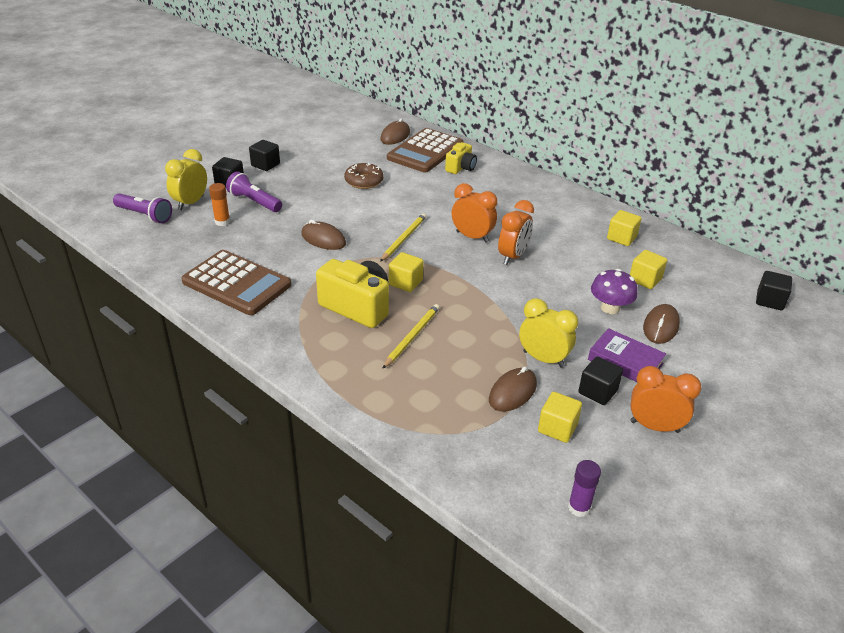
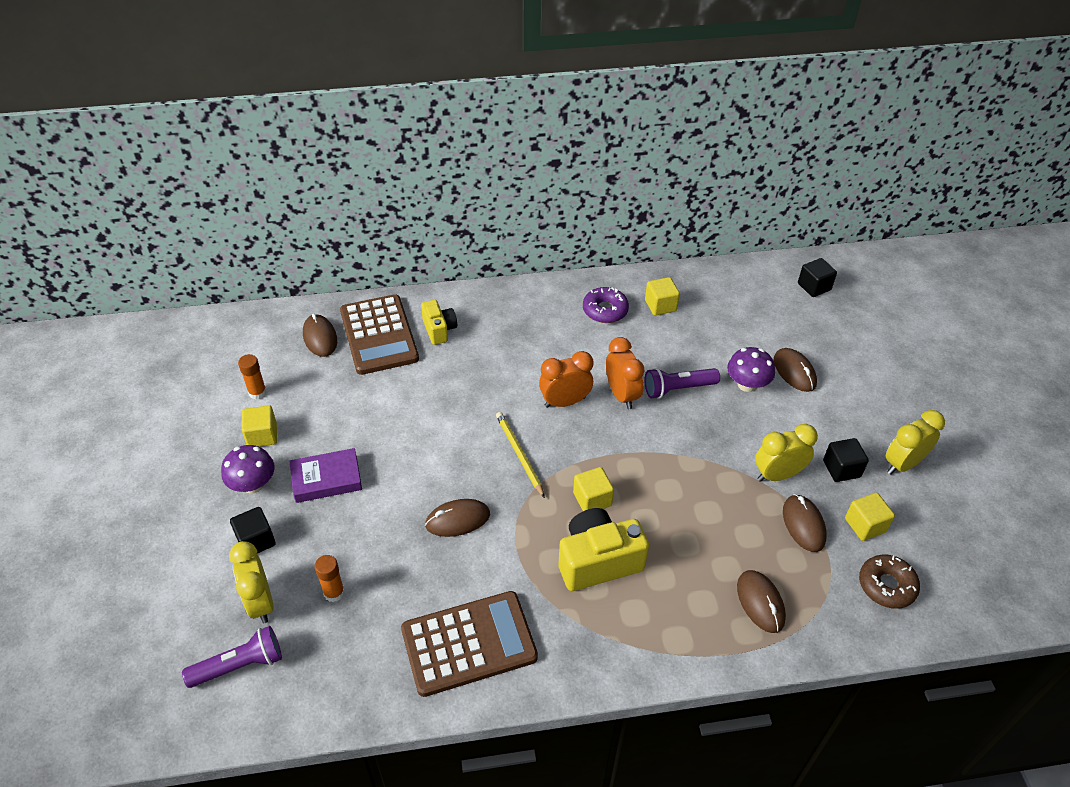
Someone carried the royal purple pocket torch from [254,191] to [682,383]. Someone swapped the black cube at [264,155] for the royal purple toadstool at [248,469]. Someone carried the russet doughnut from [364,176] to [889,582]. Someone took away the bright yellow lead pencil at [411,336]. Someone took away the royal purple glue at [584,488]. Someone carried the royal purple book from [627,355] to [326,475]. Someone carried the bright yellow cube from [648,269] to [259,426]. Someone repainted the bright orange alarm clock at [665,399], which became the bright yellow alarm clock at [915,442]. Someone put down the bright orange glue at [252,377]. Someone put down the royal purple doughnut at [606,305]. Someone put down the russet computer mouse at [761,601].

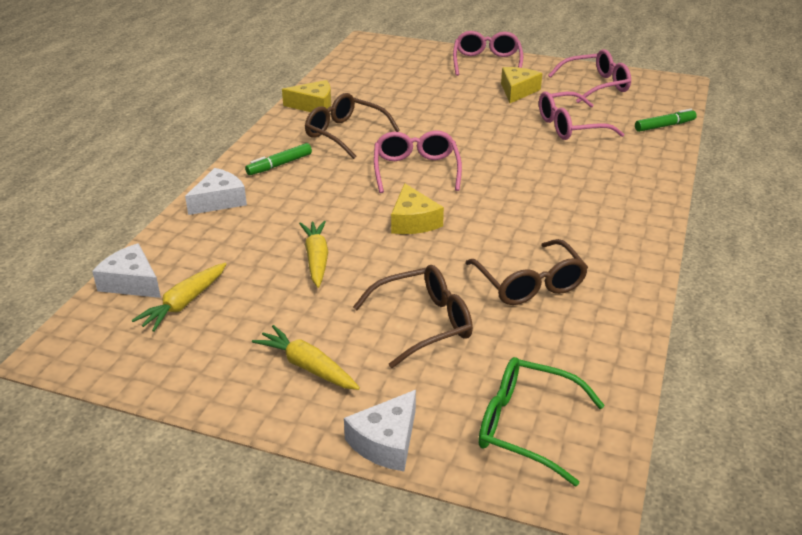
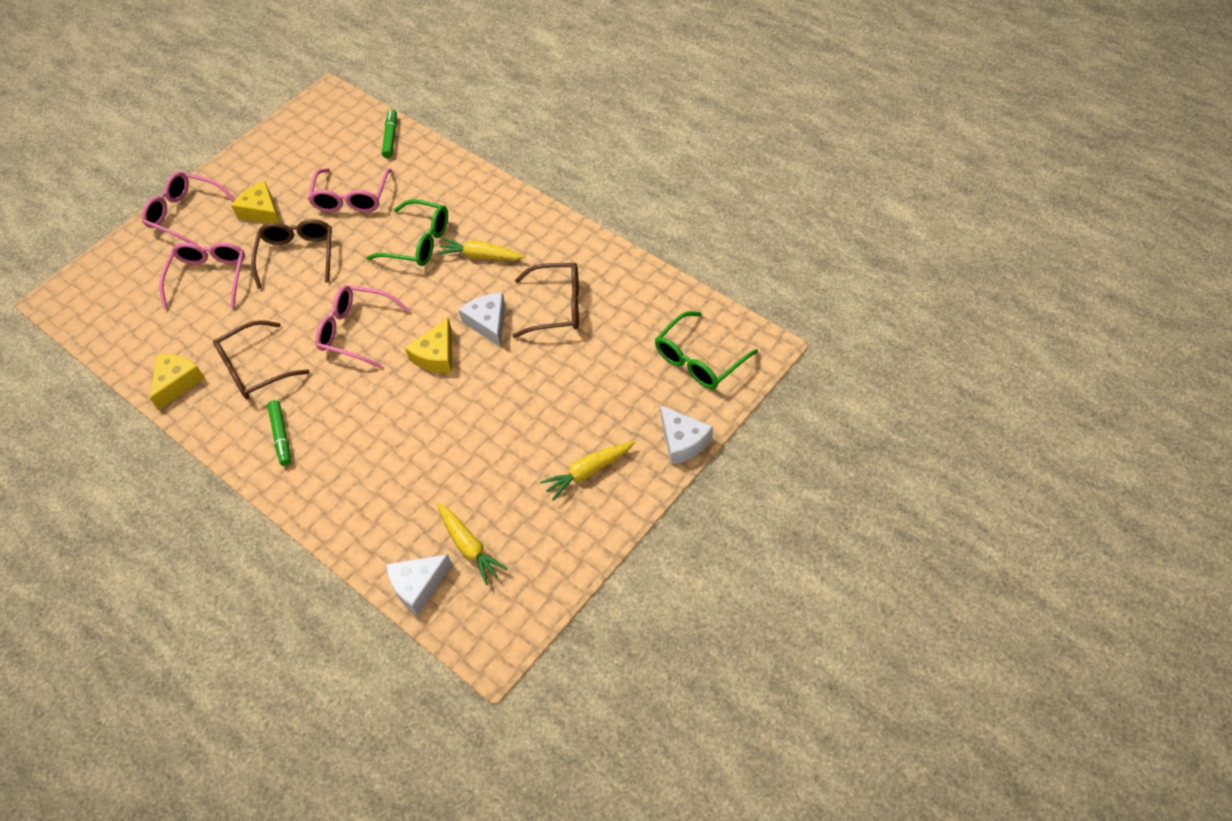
Someone carried the snow-white piece of cheese from [216,191] to [481,320]. Someone carried the bright yellow carrot from [313,254] to [481,249]. Someone carried the russet glasses from [413,316] to [291,254]. Someone rotated the bright yellow piece of cheese at [417,208] by 105 degrees clockwise. Someone carried the rosy glasses from [589,76] to [202,275]. Someone put down the green glasses at [407,232].

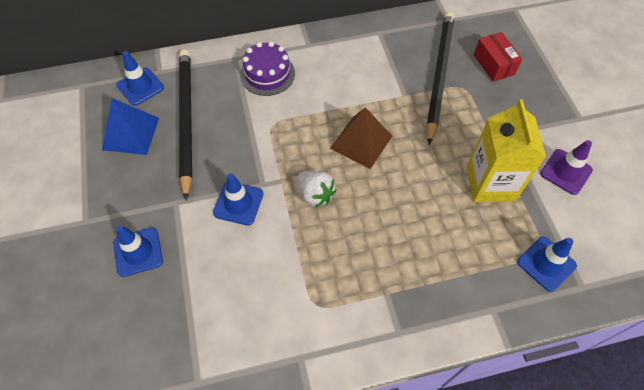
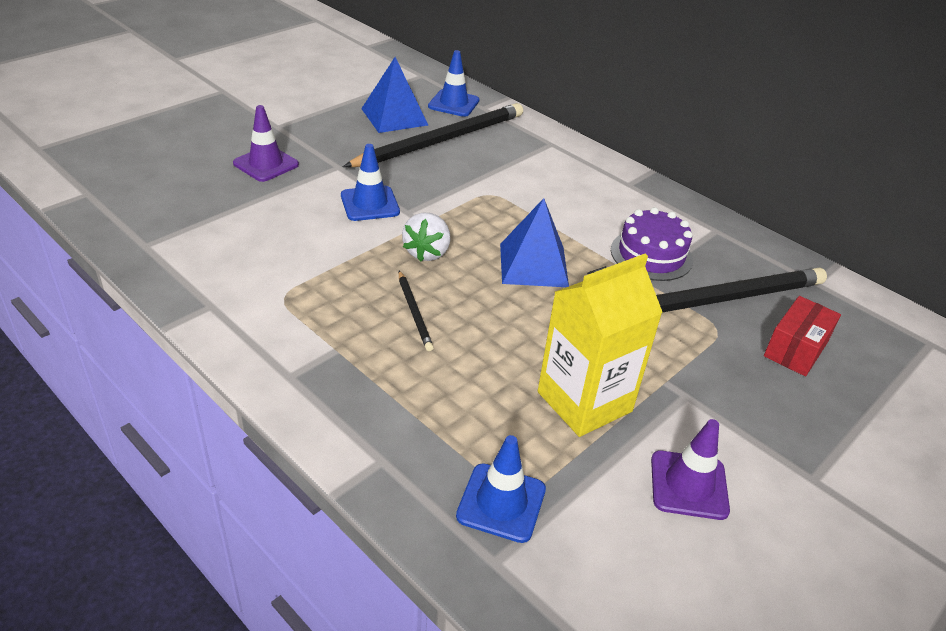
Someone repainted the royal blue traffic cone at [138,251], which became the royal purple traffic cone at [266,143]. Someone carried the royal purple gateau from [267,69] to [652,244]. Someone repainted the russet solid pyramid at [361,138], which became the royal blue solid pyramid at [534,242]. Someone put down the black lead pencil at [416,311].

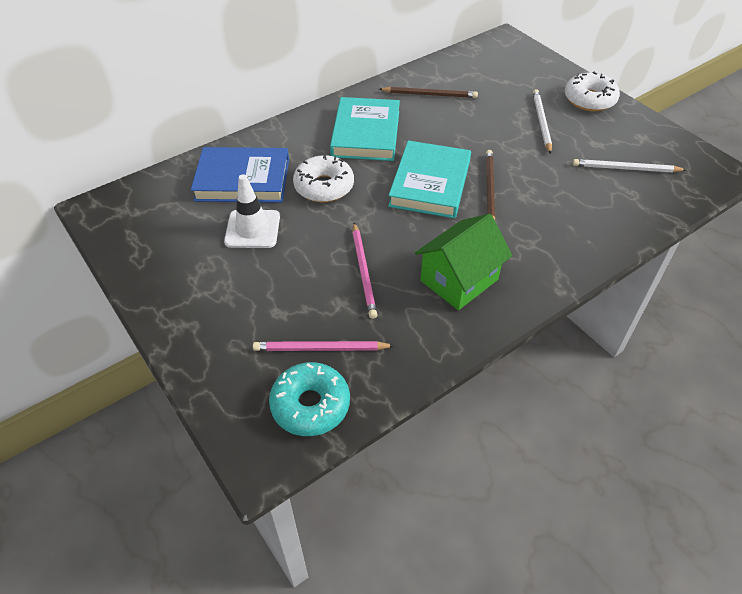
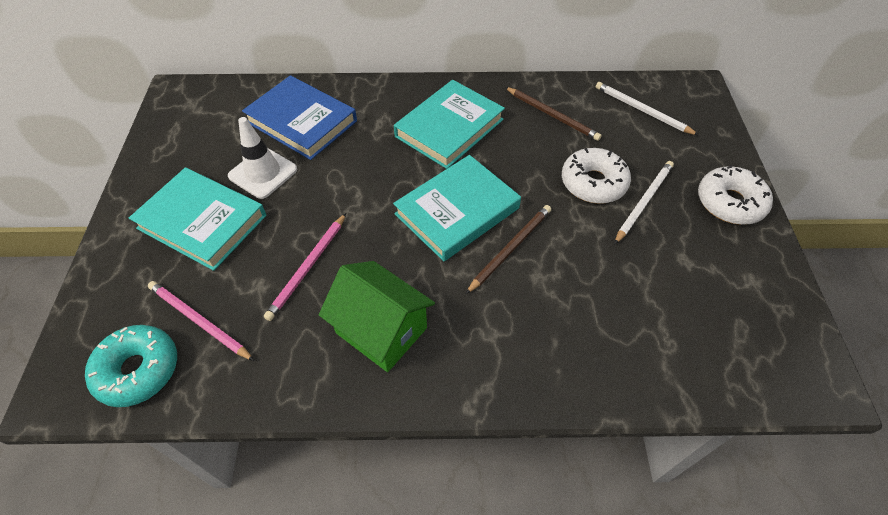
Someone carried the snow-white doughnut from [323,178] to [596,176]. Someone rotated the green cottage at [463,262] by 45 degrees clockwise. Someone carried the snow-white lead pencil from [629,165] to [647,109]. Someone put down the aqua book at [197,219].

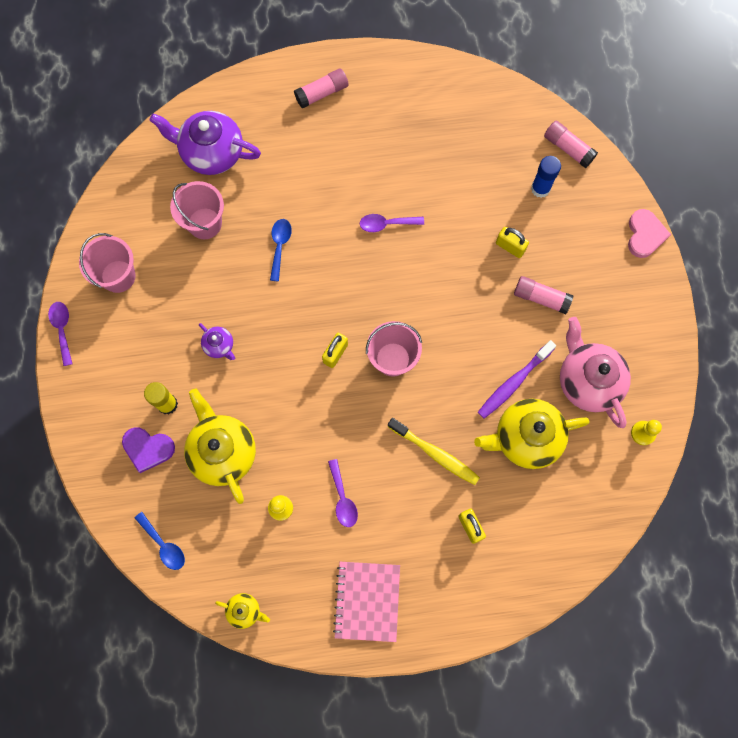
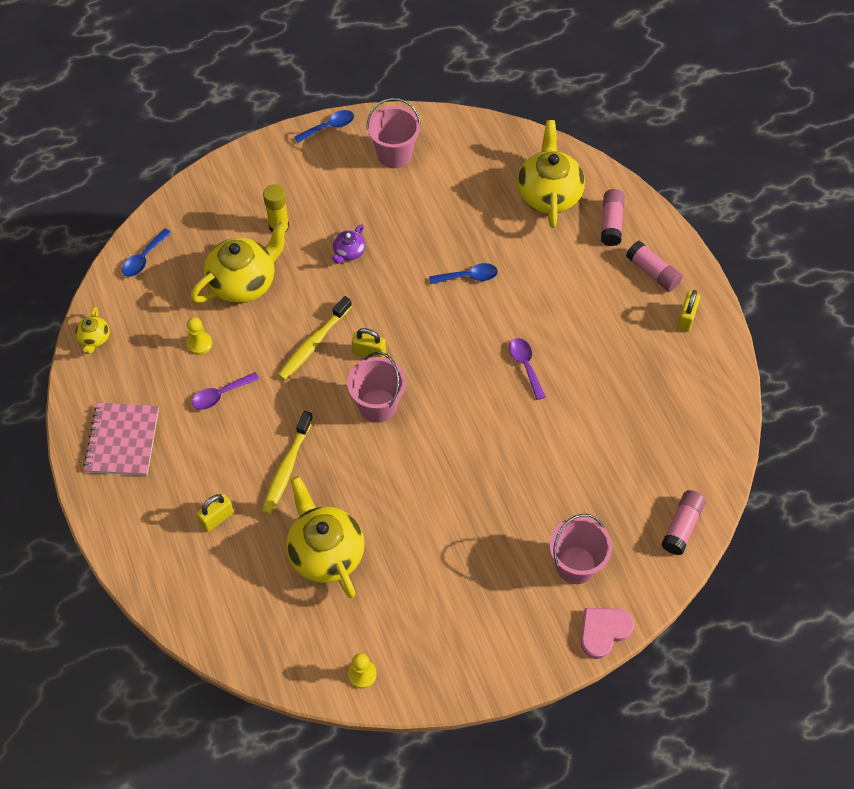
Someone repainted the royal purple tablespoon at [60,334], which became the royal blue tablespoon at [324,126]. Someone took away the royal purple love heart at [148,450]. Someone repainted the royal purple china teapot at [205,143], which became the bright yellow china teapot at [551,174]. Someone carried the rosy pail from [197,210] to [580,549]. Someone rotated the rosy exercise book at [366,602] by 75 degrees counterclockwise. Someone took away the royal purple tooth brush at [517,379]. Someone carried the bright yellow small lock from [512,242] to [688,311]. Someone carried the rosy glue from [544,295] to [613,217]. Someone took away the royal blue glue at [546,177]. Someone took away the rosy china teapot at [595,372]. Someone rotated the rosy love heart at [649,233] by 150 degrees clockwise. Someone put down the bright yellow tooth brush at [315,338].

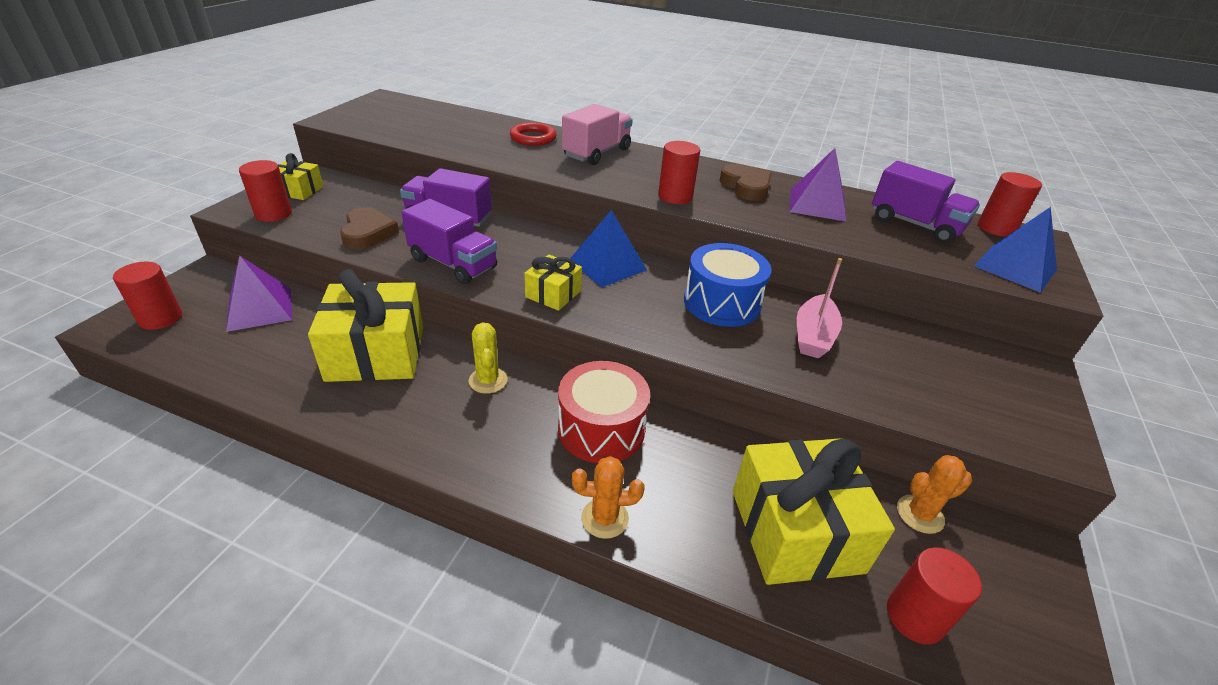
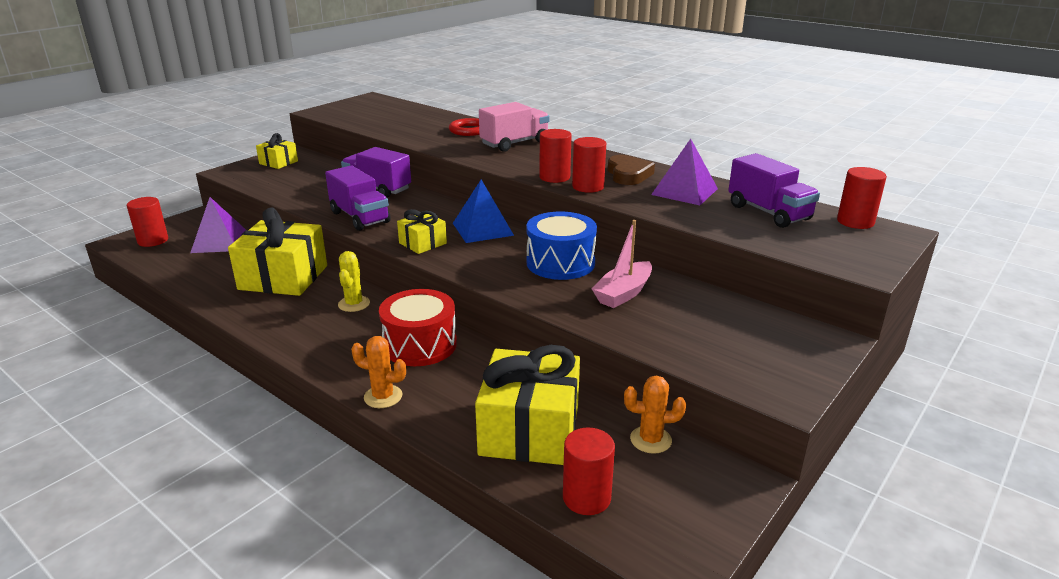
Someone carried the crimson solid cylinder from [265,191] to [589,165]. Someone took away the russet love heart at [369,228]. Someone took away the royal blue solid pyramid at [1015,250].

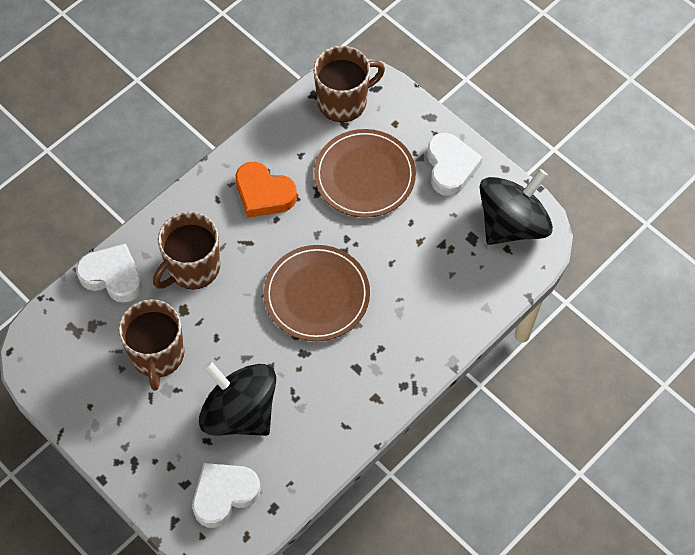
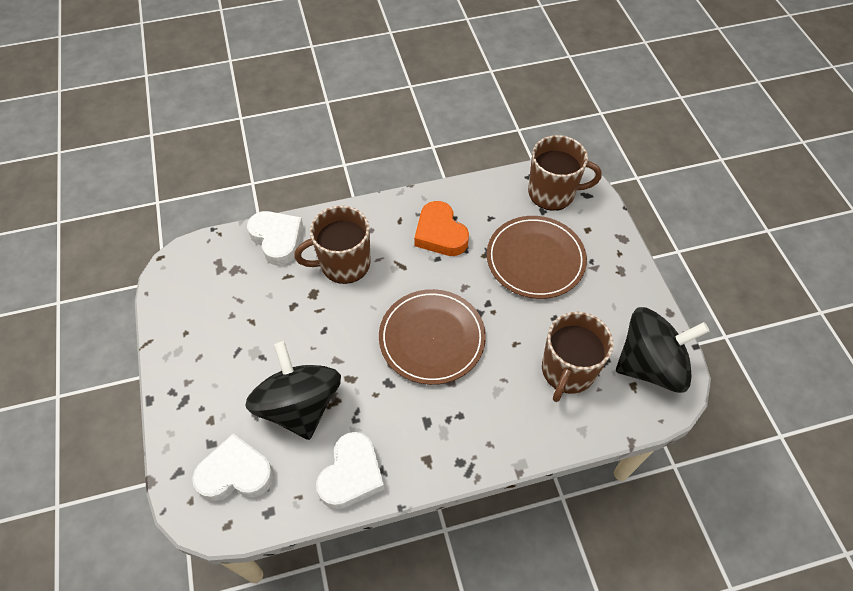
Someone carried the russet tea mug from [151,345] to [577,357]. Someone carried the snow-white love heart from [455,164] to [350,470].

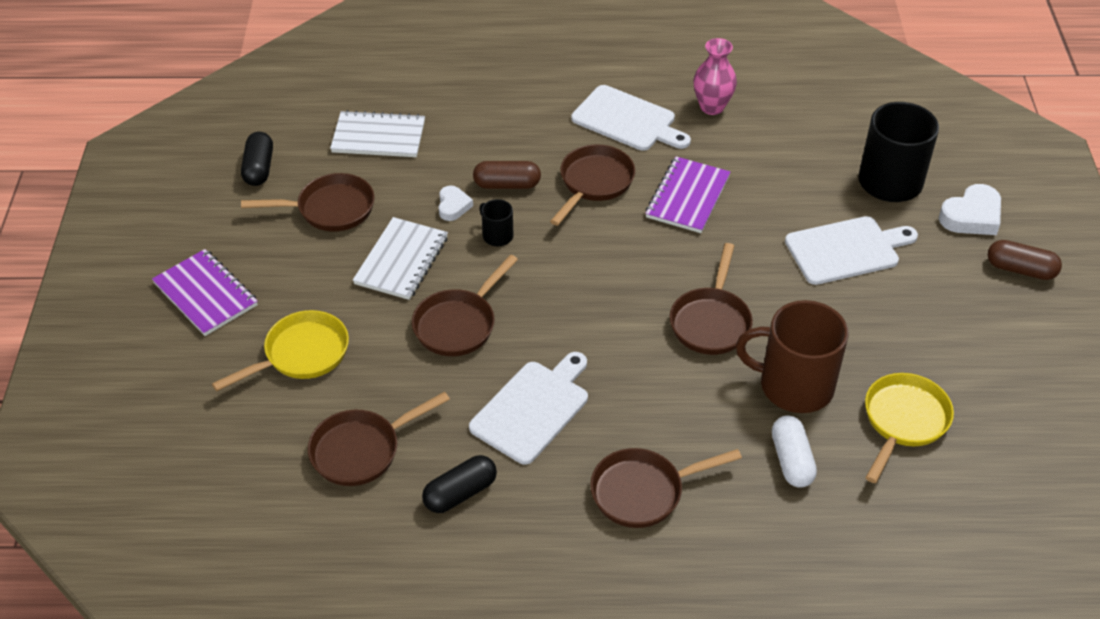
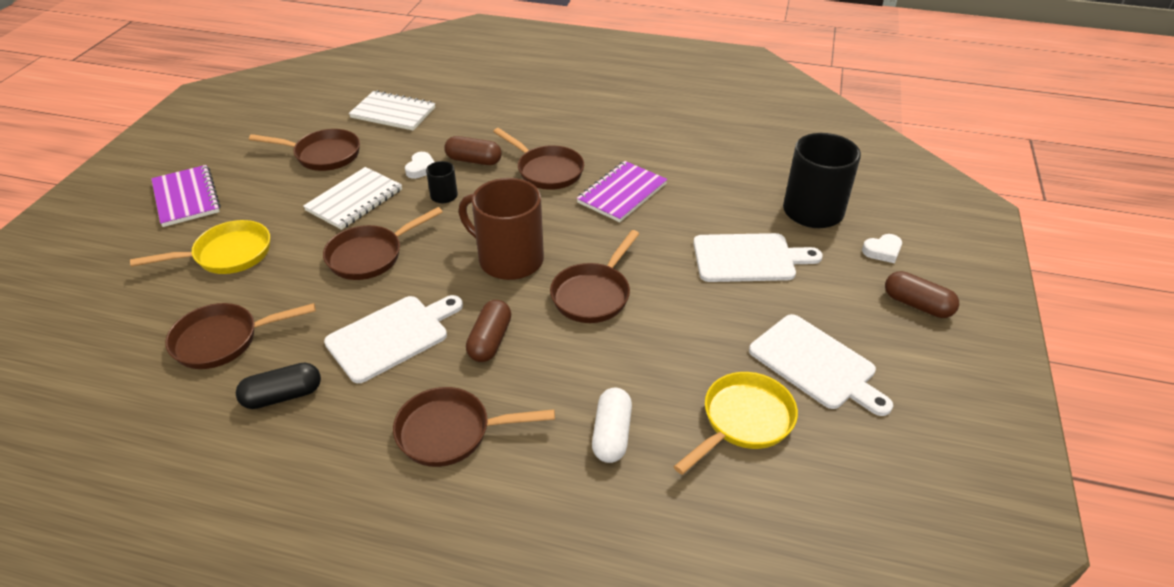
Someone took away the black capsule at [257,159]. Someone rotated the russet frying pan at [592,185] by 90 degrees clockwise. Someone carried the snow-white cutting board from [631,118] to [821,365]. Someone took away the rosy flower vase at [715,76]. Someone carried the russet tea mug from [792,356] to [501,229]. Someone scaled the snow-white love heart at [970,209] by 0.61. Someone put down the russet capsule at [488,331].

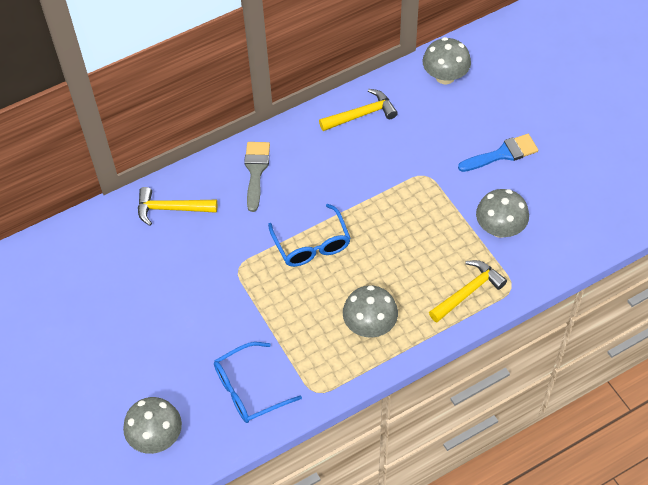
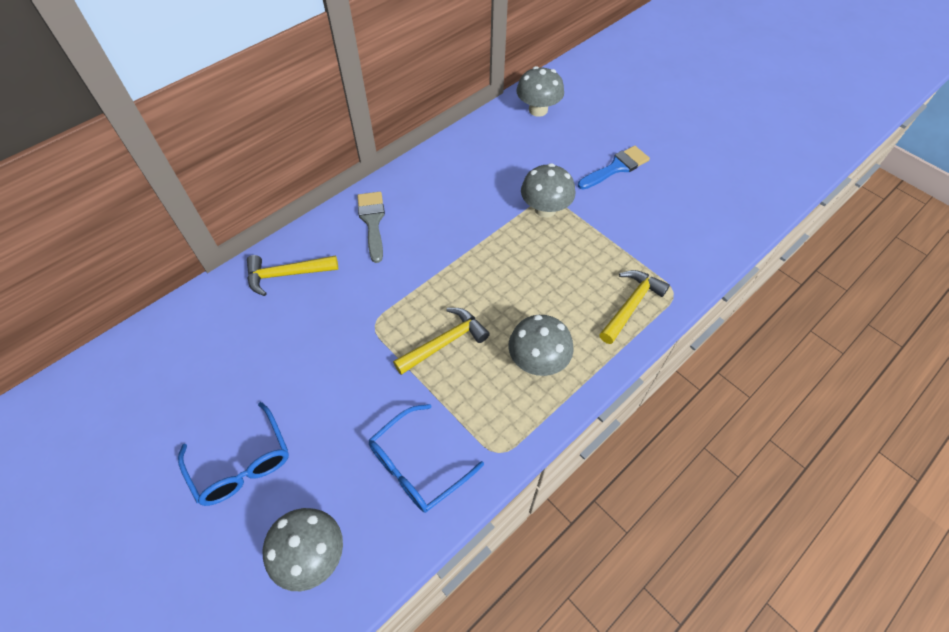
Someone carried the royal blue glasses from [309,235] to [233,454]. Someone carried the bright yellow carpenter's hammer from [358,110] to [441,341]. Someone carried the grey toadstool from [502,213] to [548,190].

